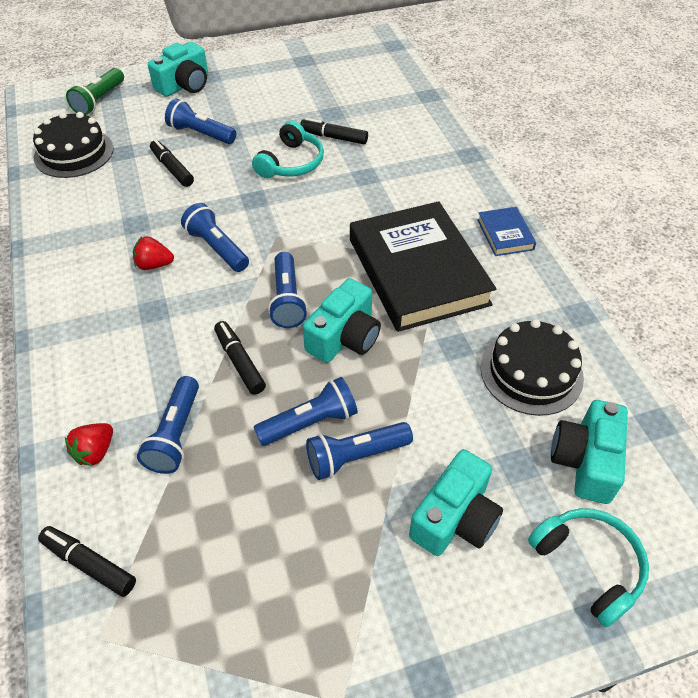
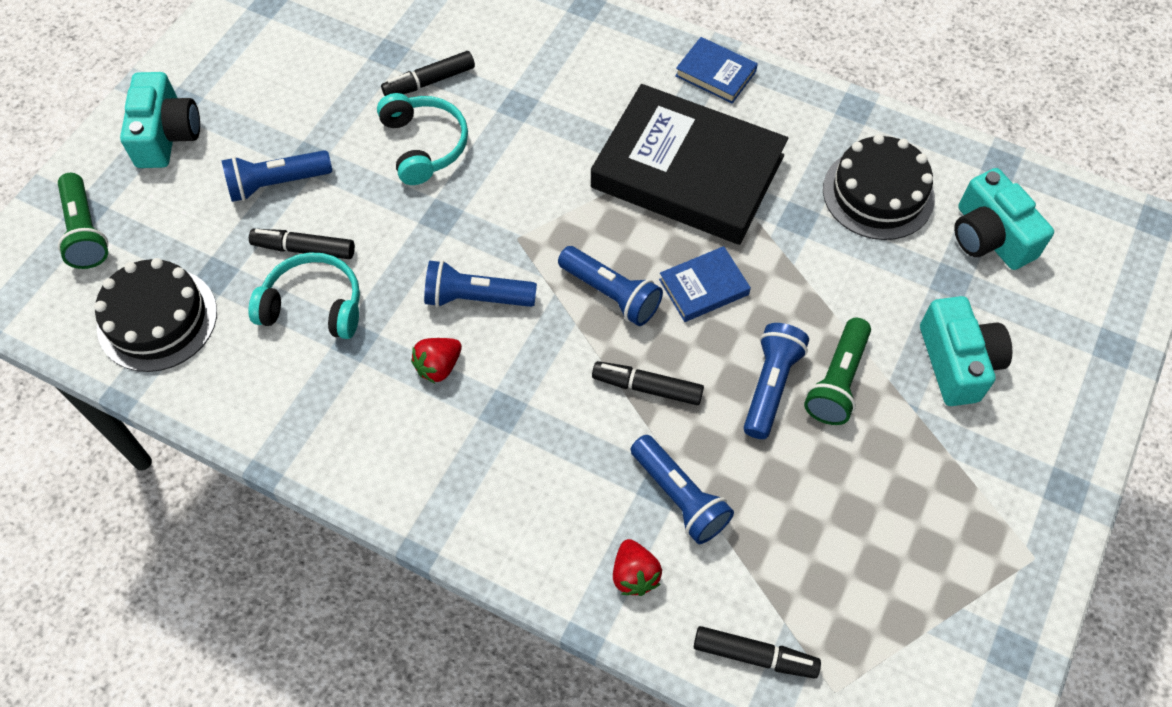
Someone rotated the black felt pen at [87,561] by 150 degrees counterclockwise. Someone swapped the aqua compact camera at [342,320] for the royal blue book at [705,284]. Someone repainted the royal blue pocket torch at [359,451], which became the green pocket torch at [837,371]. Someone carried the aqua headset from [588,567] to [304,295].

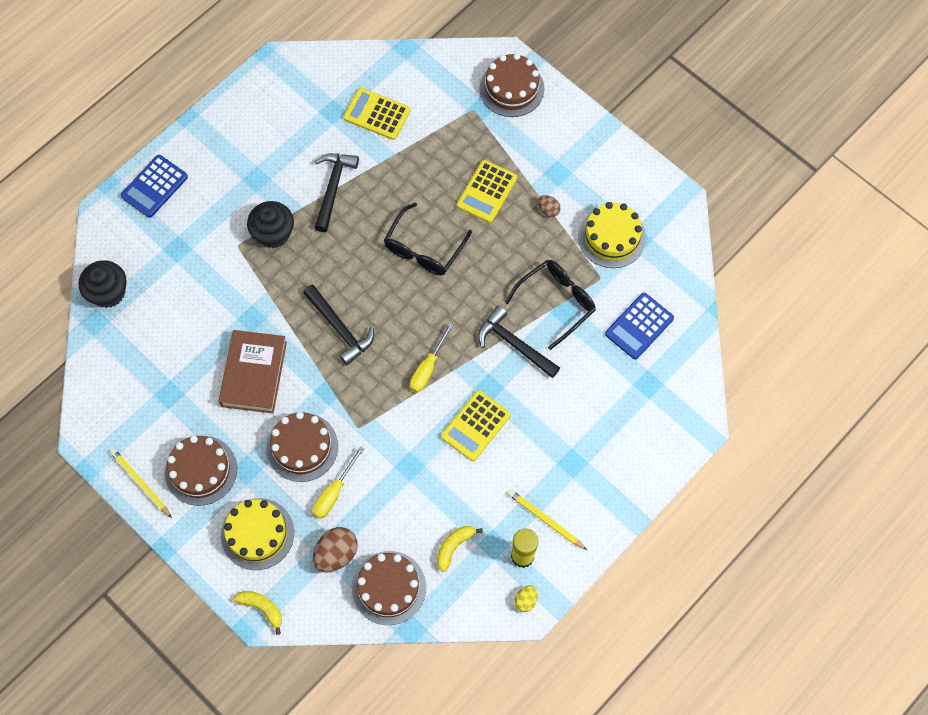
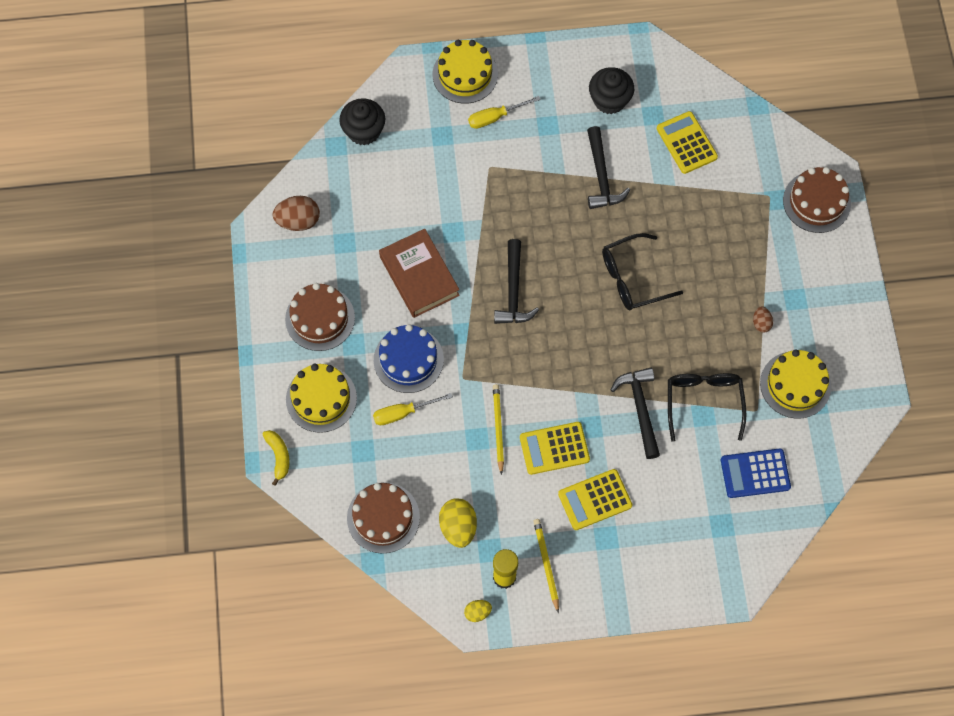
Someone carried the bright yellow lead pencil from [141,483] to [498,429]. Someone swapped the royal blue adding machine at [154,186] for the bright yellow gateau at [465,72]. Someone rotated the russet book at [253,371] by 75 degrees counterclockwise. Someone carried the black muffin from [270,224] to [611,90]. Someone repainted the russet gateau at [302,447], which became the royal blue gateau at [409,358]. Someone carried the russet egg from [335,550] to [296,213]. Someone rotated the black carpenter's hammer at [336,192] by 120 degrees clockwise. Someone carried the bright yellow hand screwdriver from [432,357] to [504,112]. Someone swapped the bright yellow banana at [460,549] for the bright yellow egg at [458,523]. Someone carried the bright yellow adding machine from [487,191] to [595,499]. Someone rotated the black glasses at [550,305] by 90 degrees counterclockwise.

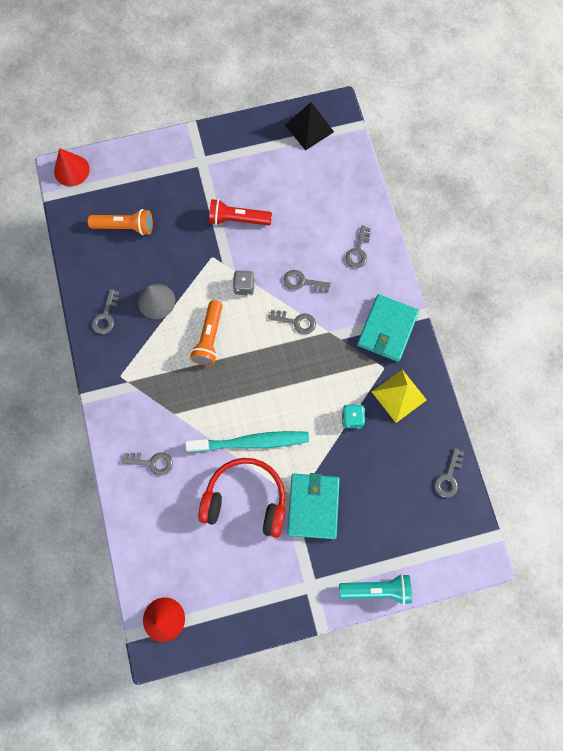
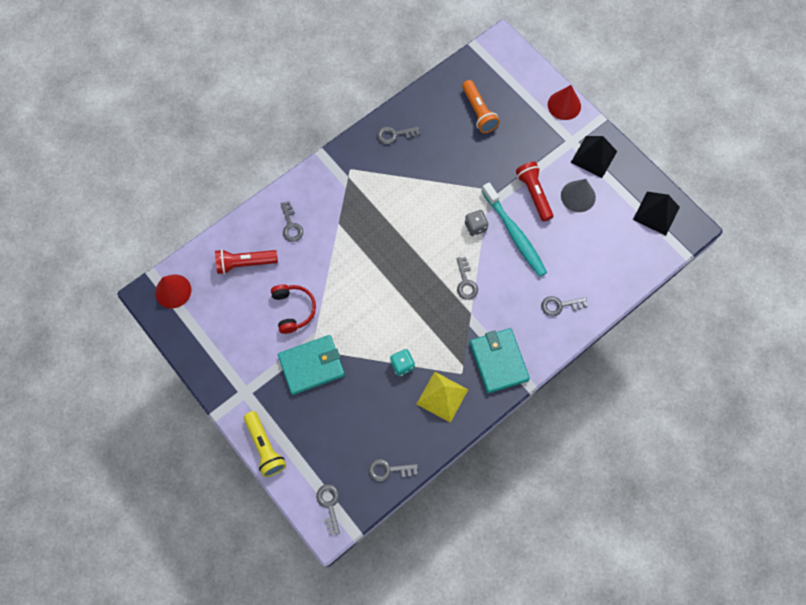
Someone carried the crimson solid cone from [72,167] to [564,102]. Someone carried the grey solid cone from [156,301] to [578,195]. Someone carried the aqua tooth brush from [247,442] to [514,229]. Someone took away the bright orange pocket torch at [206,333]. Someone scaled the crimson headset at [241,498] by 0.64. Someone carried the grey door key from [307,281] to [328,509]. Someone repainted the aqua pocket torch at [375,589], which became the bright yellow pocket torch at [265,444]. Someone rotated the aqua wallet at [388,328] by 75 degrees clockwise. Someone put down the crimson pocket torch at [246,261]. Someone put down the black solid pyramid at [594,157].

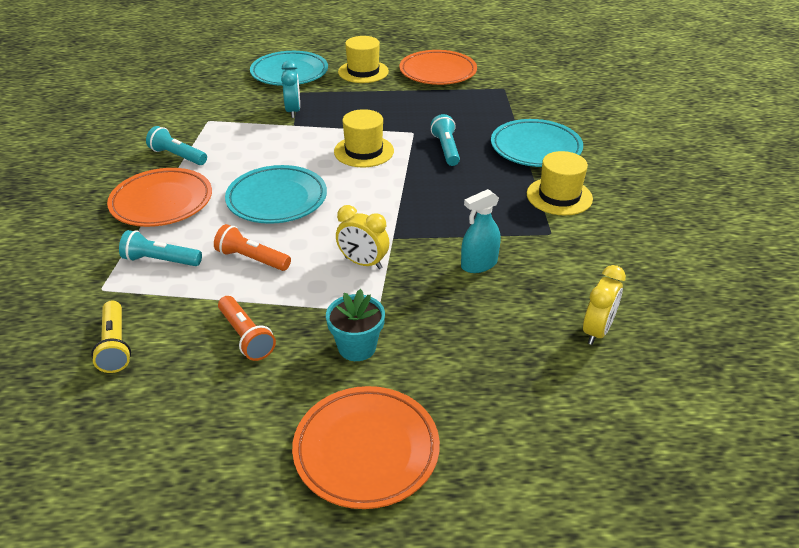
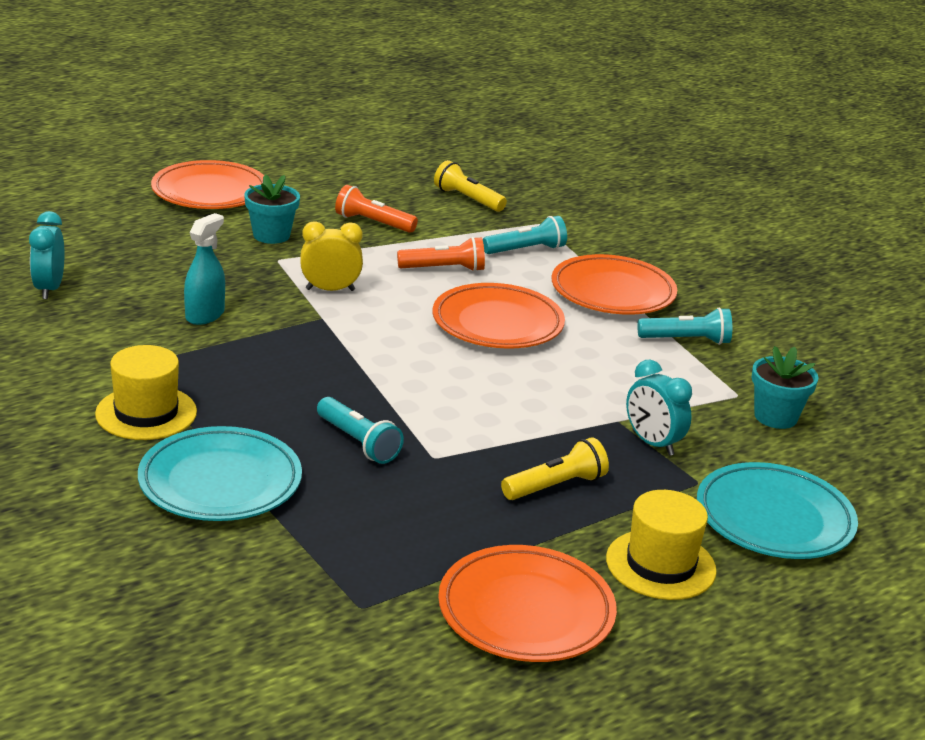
Someone repainted the aqua dinner plate at [276,194], which became the bright orange dinner plate at [499,316]. Someone took away the bright yellow hat at [364,138]. Someone repainted the bright yellow alarm clock at [604,305], which became the aqua alarm clock at [46,255]. Someone put down the bright yellow pocket torch at [555,468]. Someone put down the aqua potted plant at [785,387].

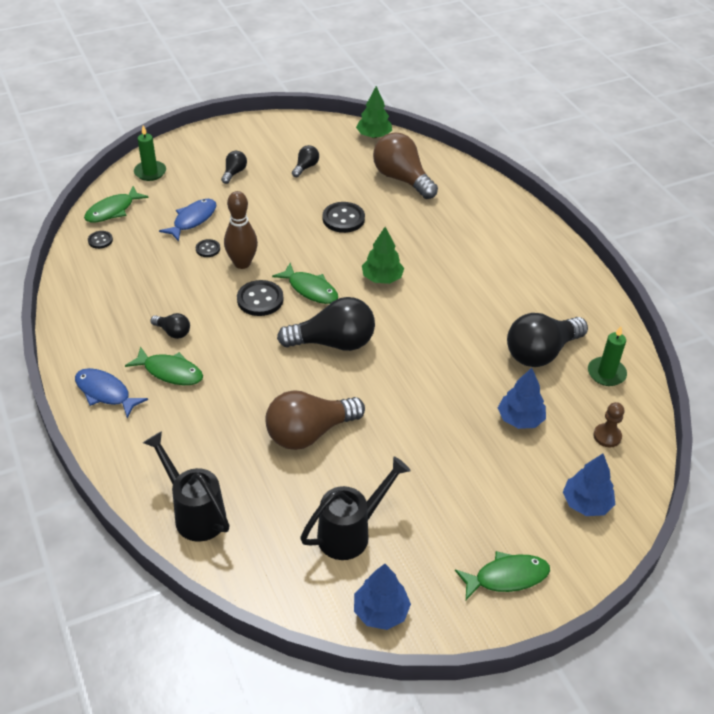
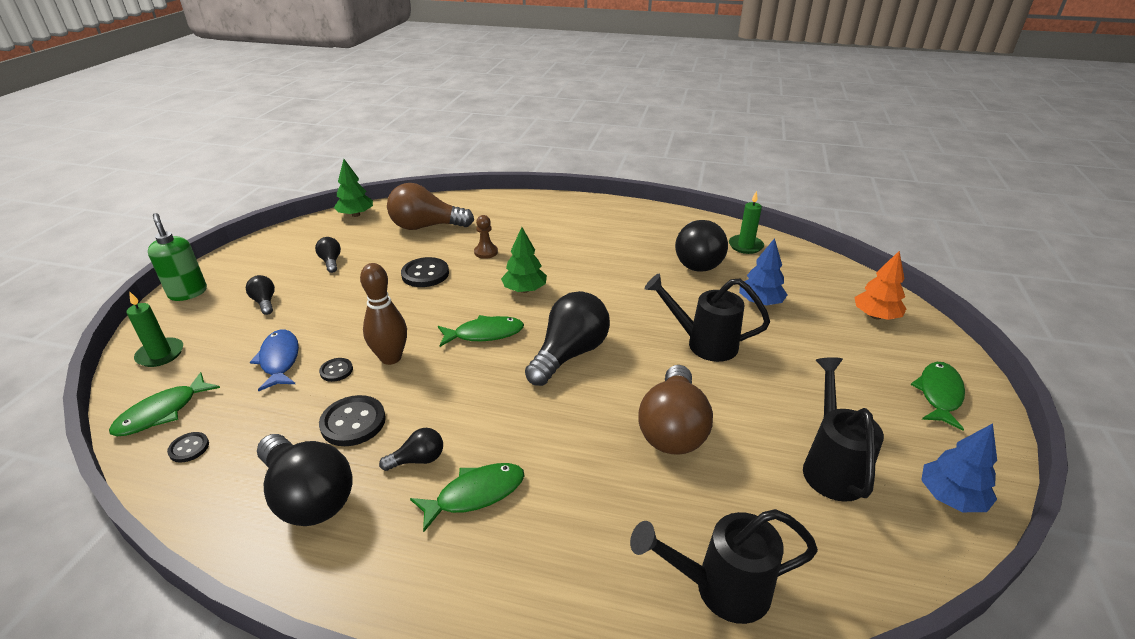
Someone took away the royal blue toy fish at [111,393]. Someone rotated the green toy fish at [116,204] by 45 degrees clockwise. Someone carried the black sewing button from [260,298] to [352,420]. Someone repainted the royal blue fir tree at [589,485], which became the bright orange fir tree at [880,285]. Someone carried the russet game pawn from [608,424] to [486,237]. Someone put down the green soap pump at [177,257]. Someone put down the black lightbulb at [305,480]. Someone put down the black sprinkling can at [707,318].

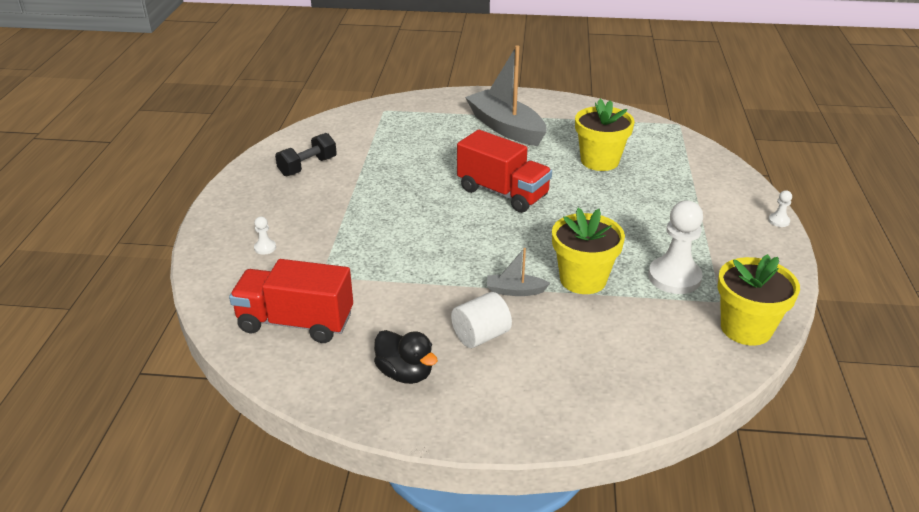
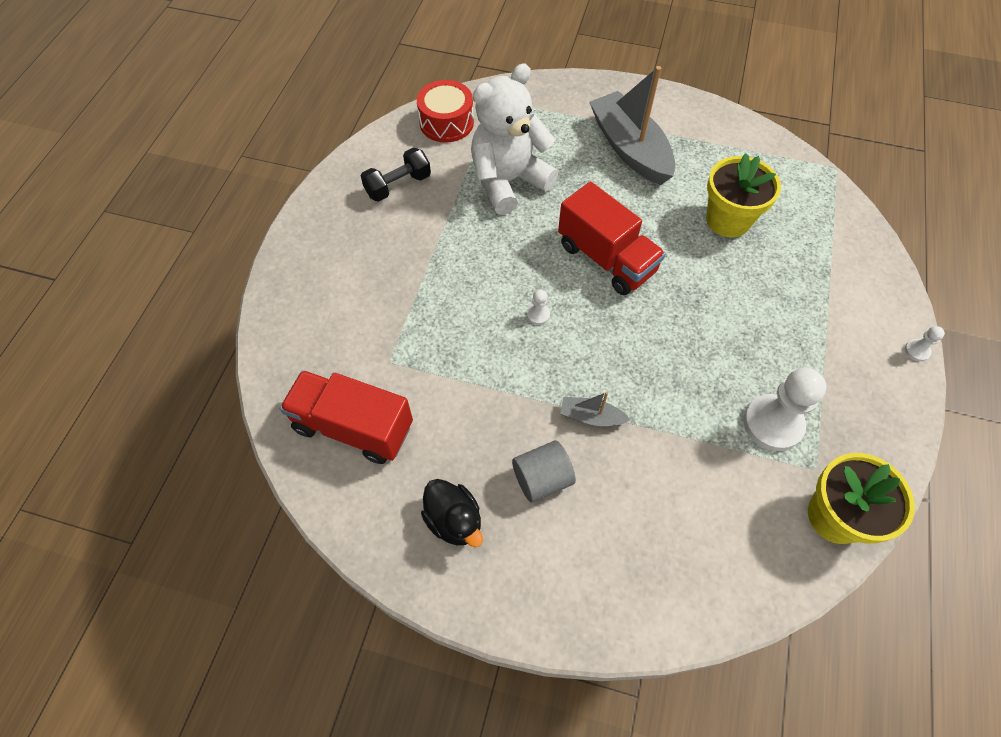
Someone carried the snow-white game pawn from [265,235] to [538,307]. Someone repainted the snow-white solid cylinder at [481,320], which became the grey solid cylinder at [544,472]. Someone took away the bright yellow potted plant at [588,251]. Someone put down the crimson snare drum at [445,111]. Someone put down the snow-white teddy at [514,139].

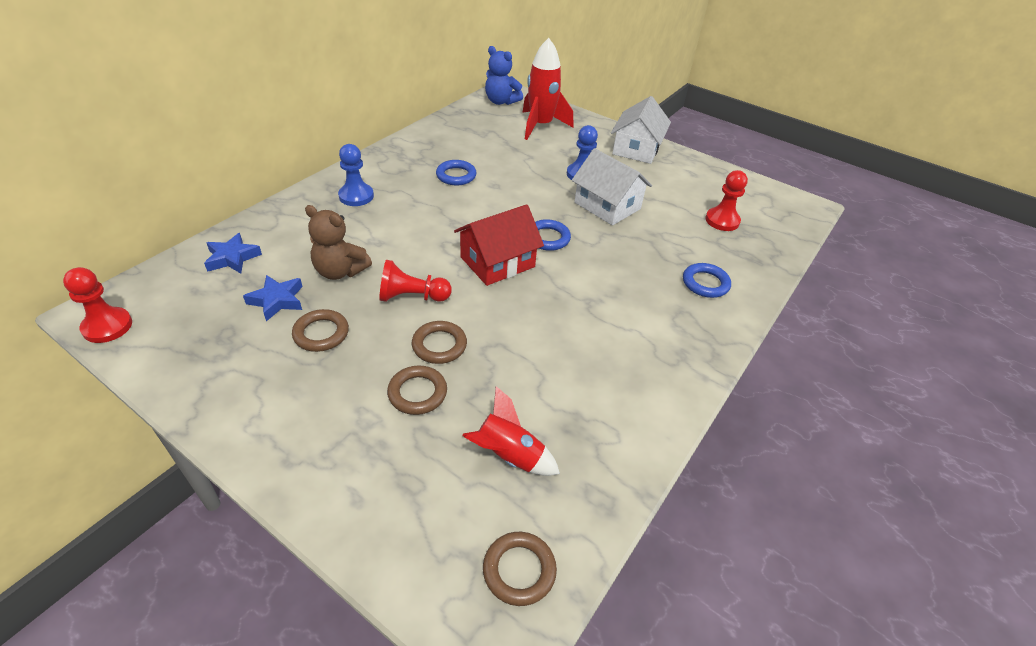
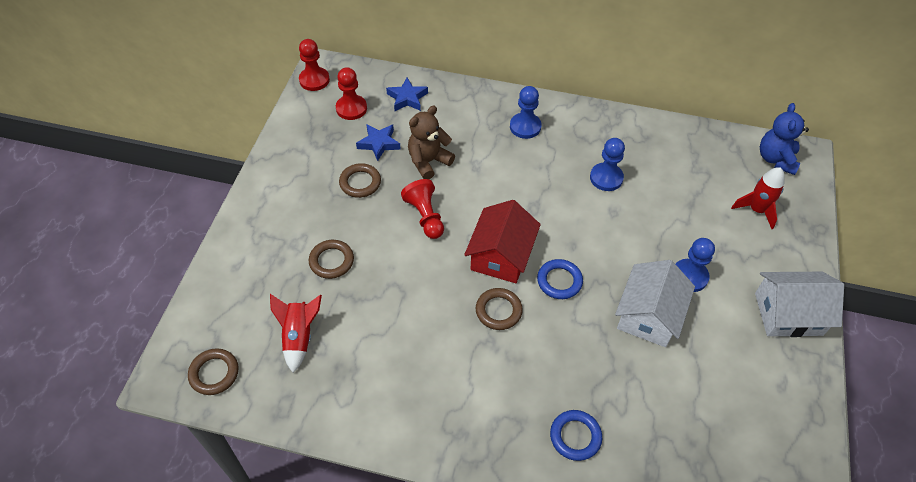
Someone rotated the russet teddy at [338,242] by 45 degrees clockwise. Someone carried the russet hoop from [439,342] to [499,309]. Someone swapped the royal blue hoop at [456,173] for the royal blue game pawn at [607,164]. Someone rotated the crimson cottage at [499,245] by 75 degrees clockwise. Someone scaled the crimson toy rocket at [547,89] by 0.64. Someone carried the crimson game pawn from [726,200] to [351,93].

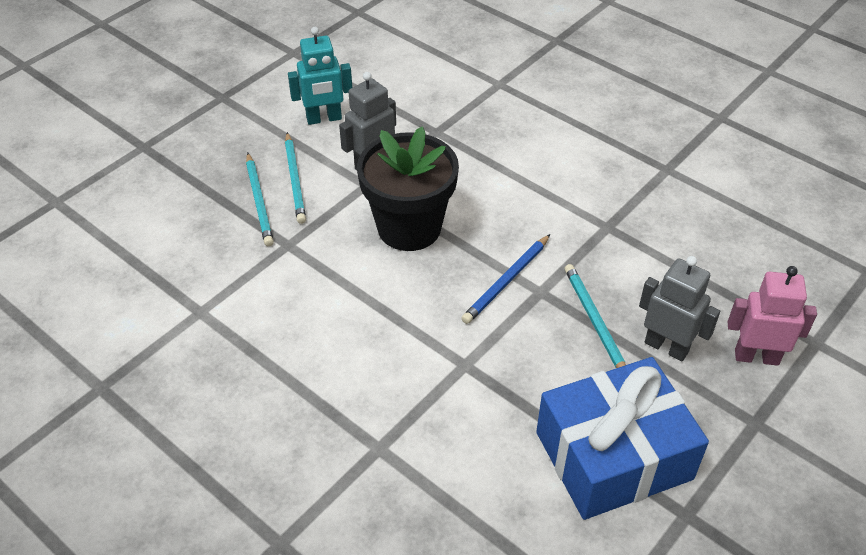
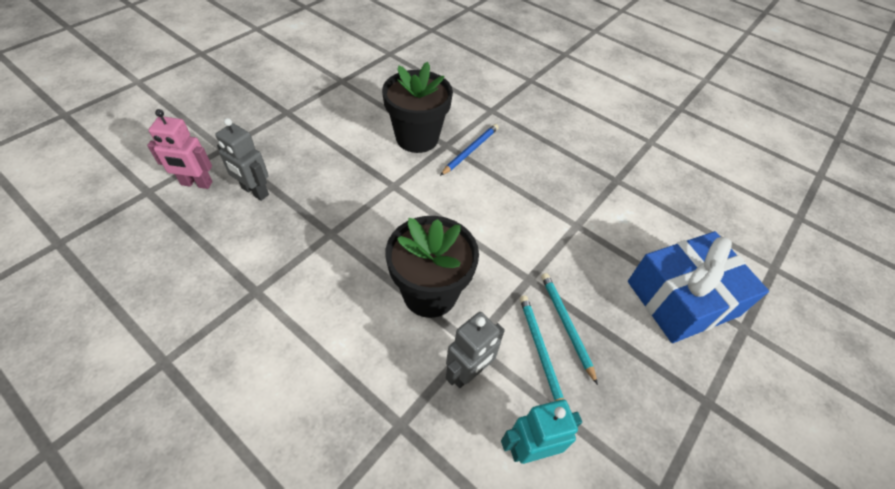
Someone carried the royal blue lead pencil from [505,279] to [469,150]. Someone carried the royal blue gift from [622,438] to [698,287]. Someone took away the aqua lead pencil at [595,316]. Someone put down the black potted plant at [417,107].

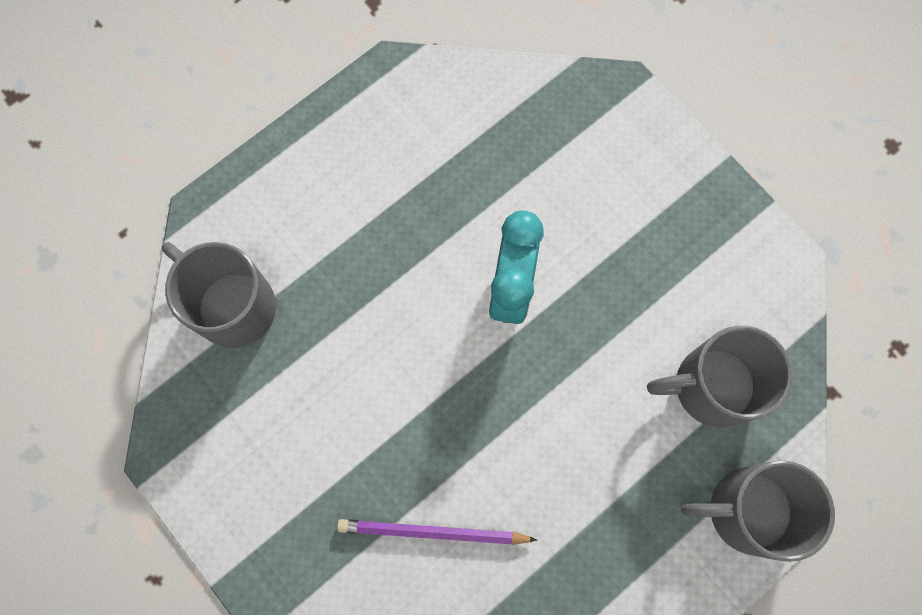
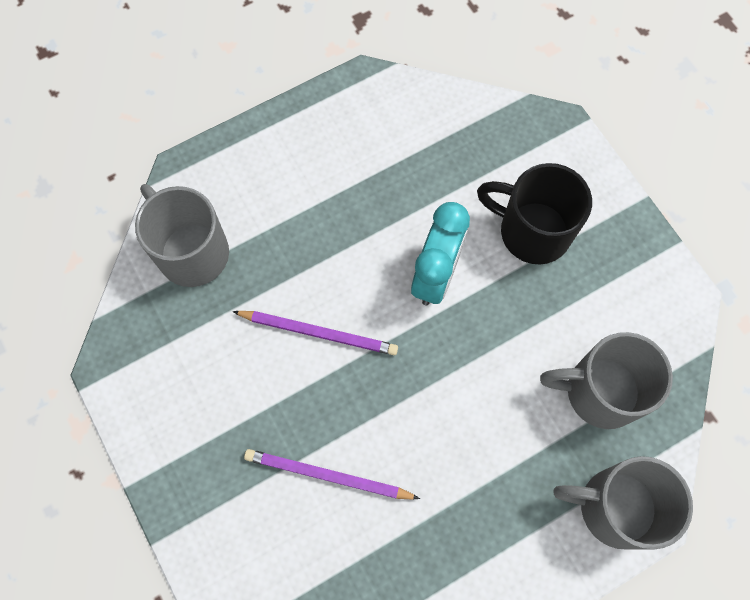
Someone put down the royal purple lead pencil at [315,333]. Someone put down the black tea mug at [534,213].

